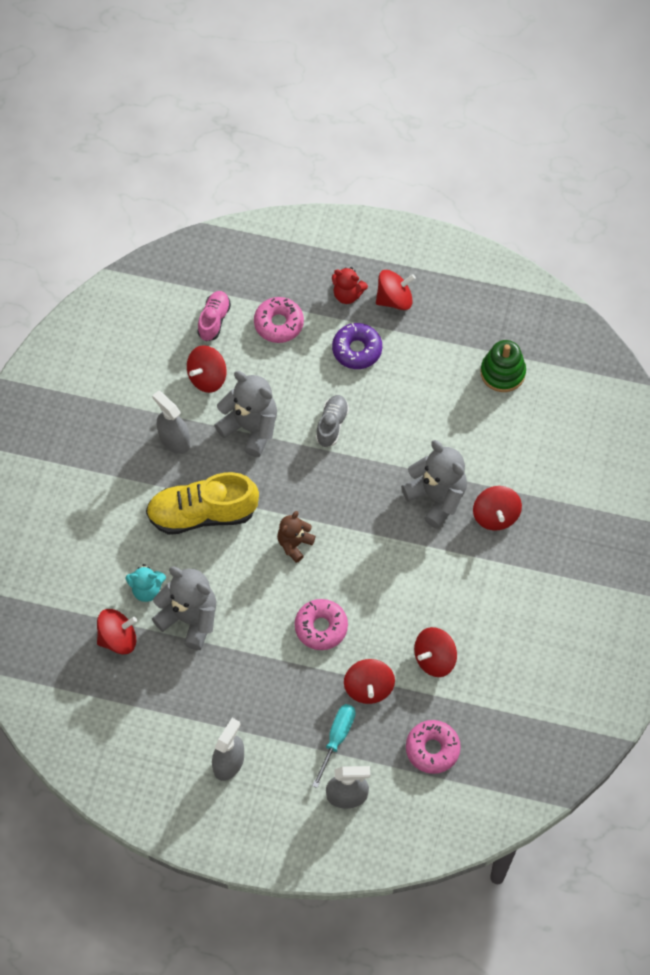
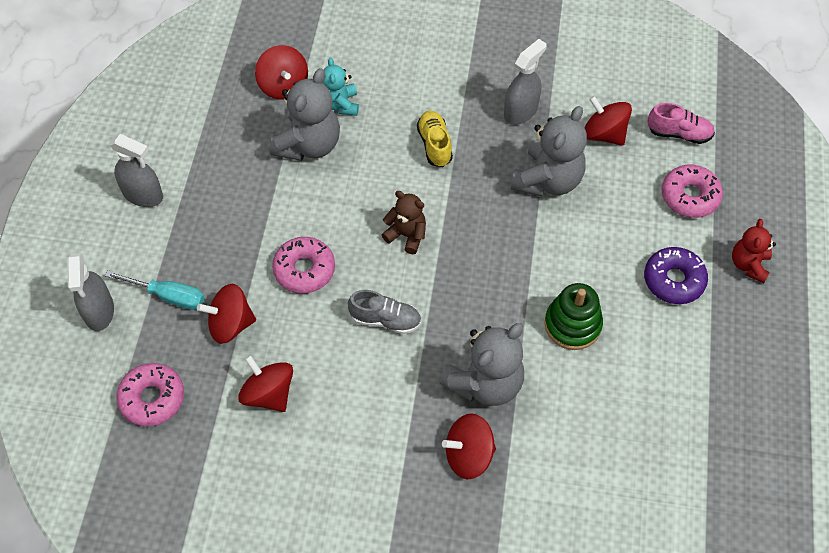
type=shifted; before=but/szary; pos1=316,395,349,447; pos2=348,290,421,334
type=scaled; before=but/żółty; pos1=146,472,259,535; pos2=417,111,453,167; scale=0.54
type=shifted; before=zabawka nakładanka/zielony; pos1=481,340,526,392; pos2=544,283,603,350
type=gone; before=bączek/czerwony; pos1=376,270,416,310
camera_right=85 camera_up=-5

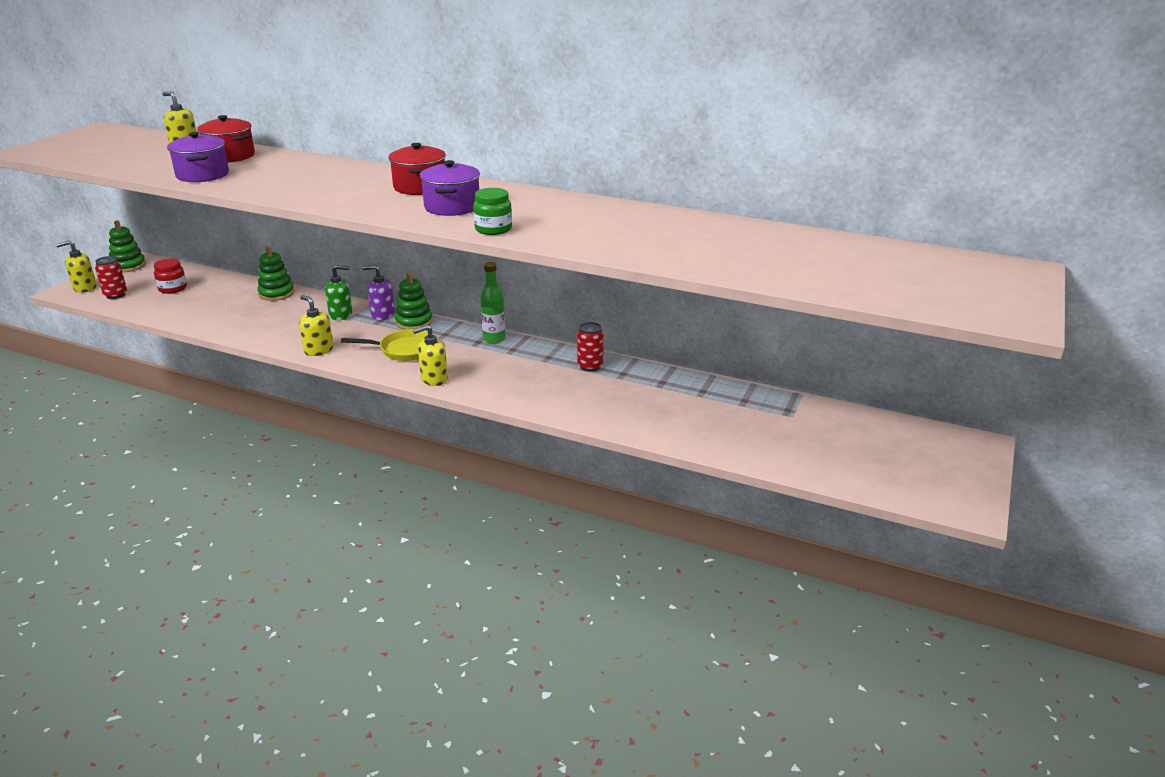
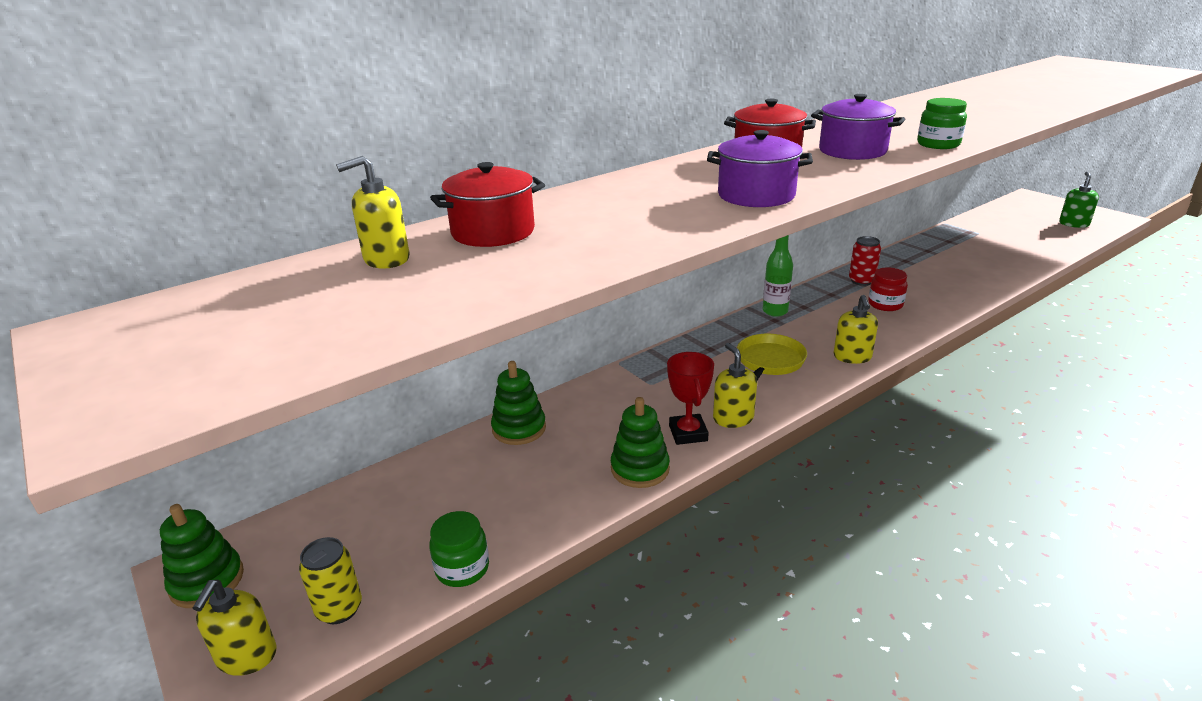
type=repainted; before=puszka/czerwony; after=puszka/żółty; pos1=95,256,127,299; pos2=299,537,362,624
type=new; after=słoik/zielony; pos2=429,511,489,587
type=shifted; before=zabawka nakładanka/zielony; pos1=395,272,433,330; pos2=611,397,670,488
type=new; after=puchar/czerwony; pos2=667,352,714,445
type=shifted; before=garnek/fioletowy; pos1=167,132,229,182; pos2=707,130,813,207
type=rotated; before=dozownik mydła/żółty; pos1=299,295,334,356; pos2=713,343,757,428; turn=90
type=shifted; before=słoik/czerwony; pos1=154,259,187,294; pos2=868,267,908,311
type=shifted; before=dozownik mydła/zielony; pos1=325,265,352,320; pos2=1059,172,1099,228
type=gone; before=dozownik mydła/fioletowy; pos1=363,265,395,320
camera_right=-60 camera_up=0

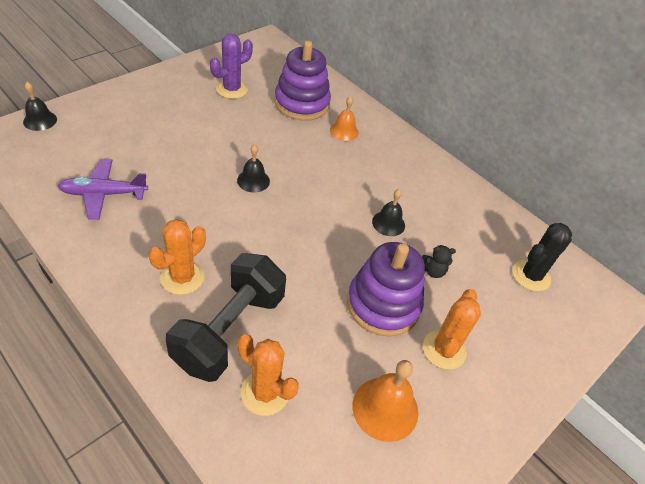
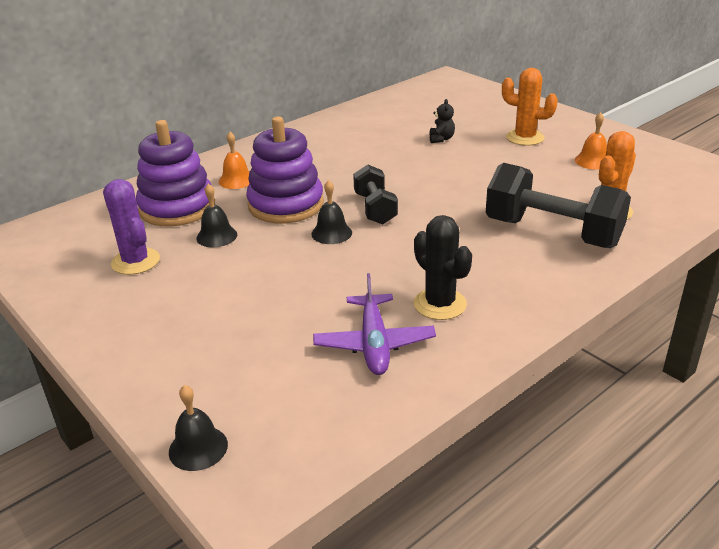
type=shifted; before=dzwonek/czarny; pos1=372,189,405,236; pos2=196,183,237,247
type=shifted; before=zabawka nakładanka/fioletowy; pos1=347,242,425,336; pos2=246,116,324,223
type=new; after=hantel/czarny; pos2=353,164,398,224
type=shifted; before=kaktus/czarny; pos1=512,223,572,291; pos2=414,215,472,320
type=scaled; before=dzwonek/pomarańczowy; pos1=353,360,418,442; pos2=575,112,607,169; scale=0.65
type=gone; before=kaktus/pomarańczowy; pos1=148,219,206,295
camera_right=-80 camera_up=-15

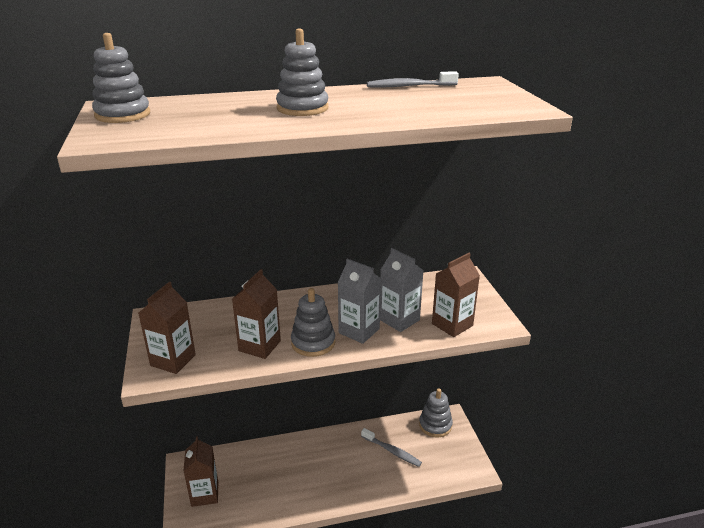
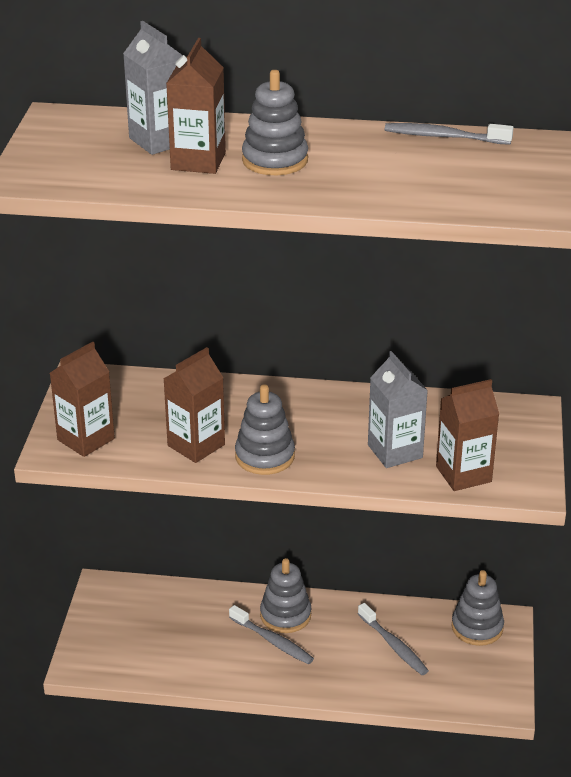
type=shifted; before=karton mleka/szary; pos1=337,259,381,344; pos2=123,21,183,155
type=shifted; before=karton mleka/brązowy; pos1=183,436,218,507; pos2=166,38,226,174
type=new; after=szczoteczka do zębów/szary; pos2=229,605,314,664
type=shifted; before=zabawka nakładanka/szary; pos1=92,33,150,123; pos2=260,558,311,633
camera_right=20 camera_up=5

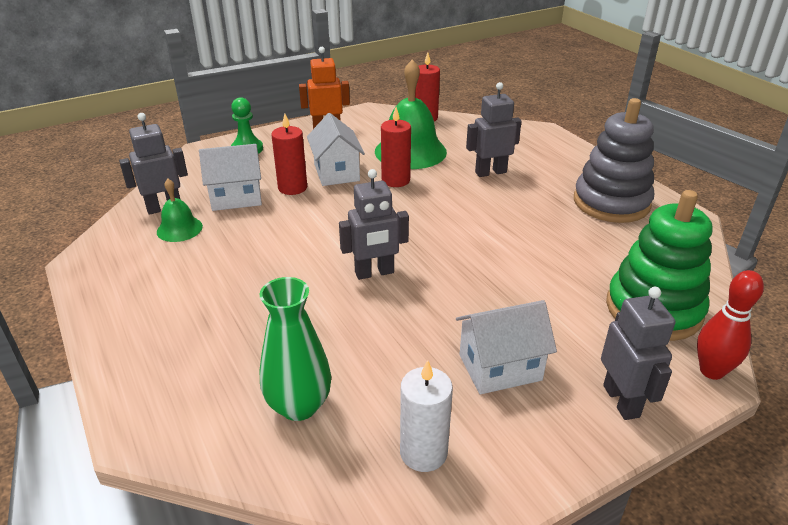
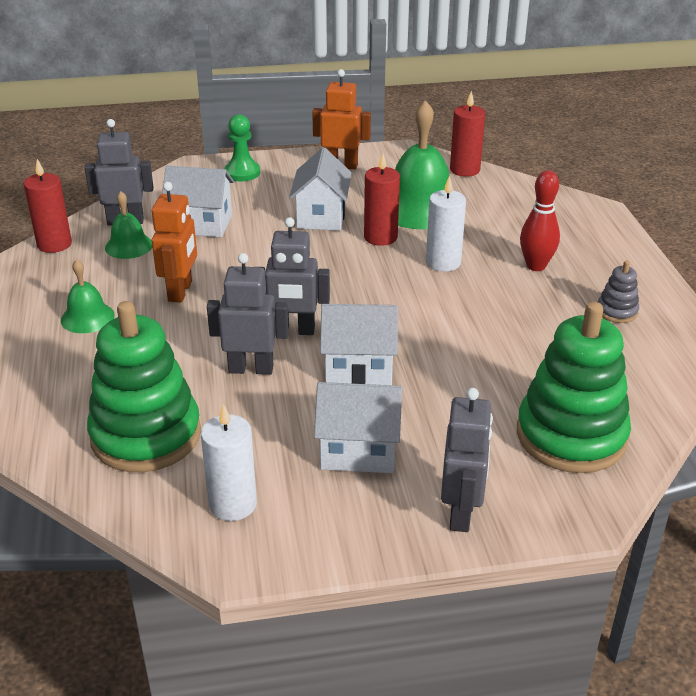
type=shifted; before=świeca/czerwony; pos1=271,113,307,195; pos2=24,159,72,253
type=new; after=dzwonek/zielony; pos2=61,259,115,333
type=swapped; before=wazon/zielony; after=zabawka nakładanka/zielony; pos1=260,277,331,421; pos2=87,301,201,472
type=new; after=robot/pomarańczowy; pos2=152,182,197,303
type=shifted; before=robot/szary; pos1=466,82,522,177; pos2=207,253,289,375
type=new; after=domek/biały; pos2=320,304,398,385
type=new; after=świeca/biały; pos2=426,176,466,272
type=shifted; before=kręgiel/czerwony; pos1=697,270,764,380; pos2=520,170,560,271
type=scaled; before=zabawka nakładanka/szary; pos1=574,98,654,223; pos2=598,260,639,323; scale=0.44
camera_right=20 camera_up=0

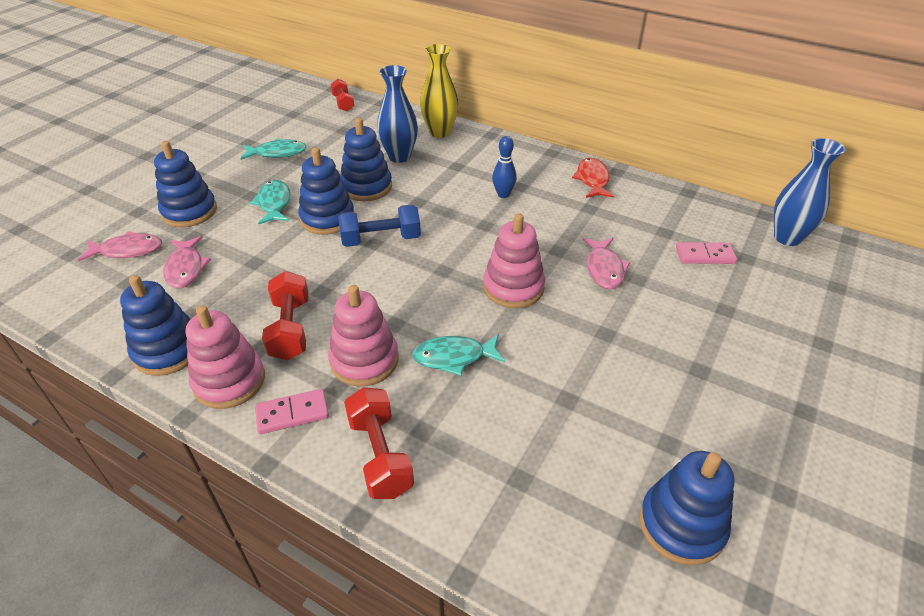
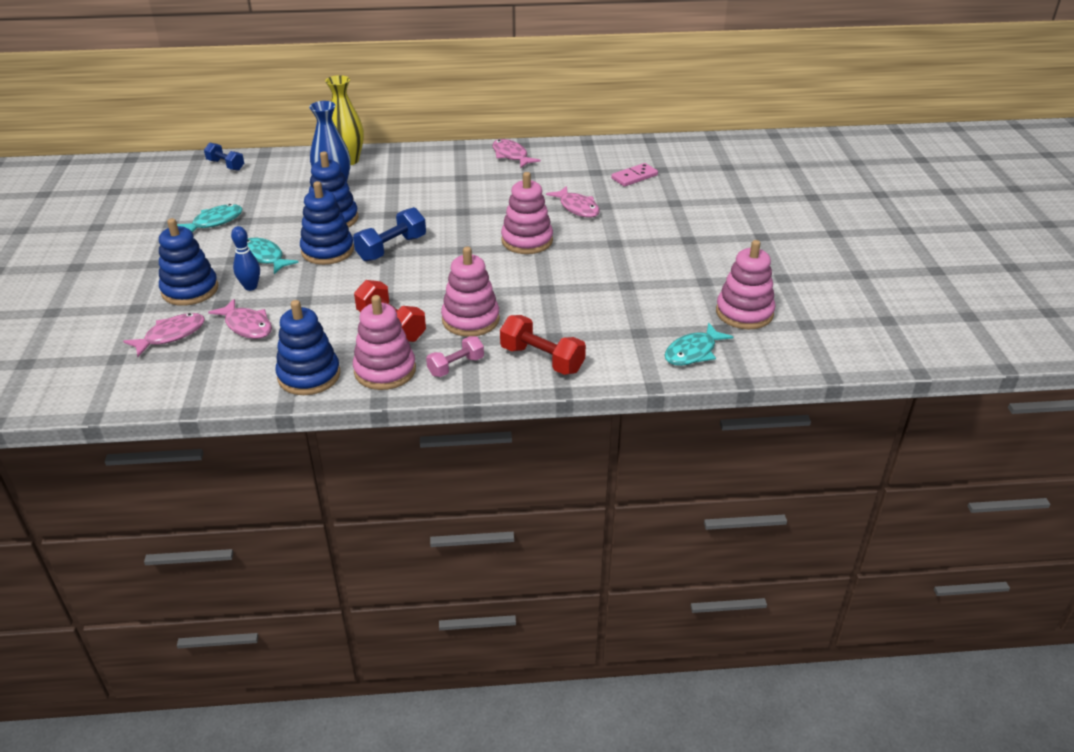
type=repainted; before=hantel/czerwony; after=hantel/niebieski; pos1=330,79,354,111; pos2=204,143,244,171
type=shifted; before=kręgiel/niebieski; pos1=492,136,517,198; pos2=231,226,260,291
type=swapped; before=kostka domina/różowy; after=hantel/różowy; pos1=255,389,329,434; pos2=426,336,484,377
type=repainted; before=ryba/czerwony; after=ryba/różowy; pos1=572,158,614,198; pos2=492,139,541,168
type=shifted; before=ryba/turkusowy; pos1=412,334,505,376; pos2=665,323,733,366
type=repainted; before=zabawka nakładanka/niebieski; after=zabawka nakładanka/różowy; pos1=639,451,735,565; pos2=716,240,775,330
type=gone; before=wazon/niebieski; pos1=774,138,845,246
camera_right=-35 camera_up=-5

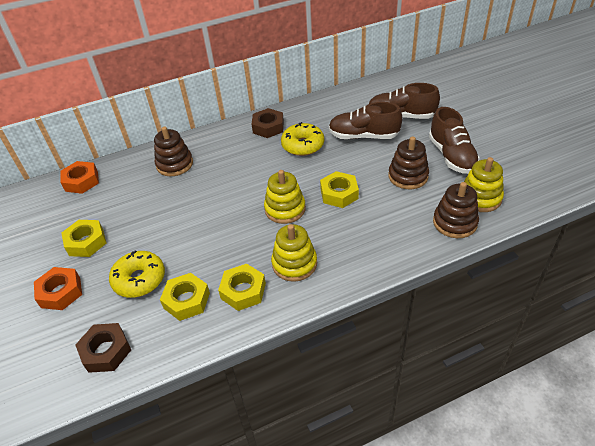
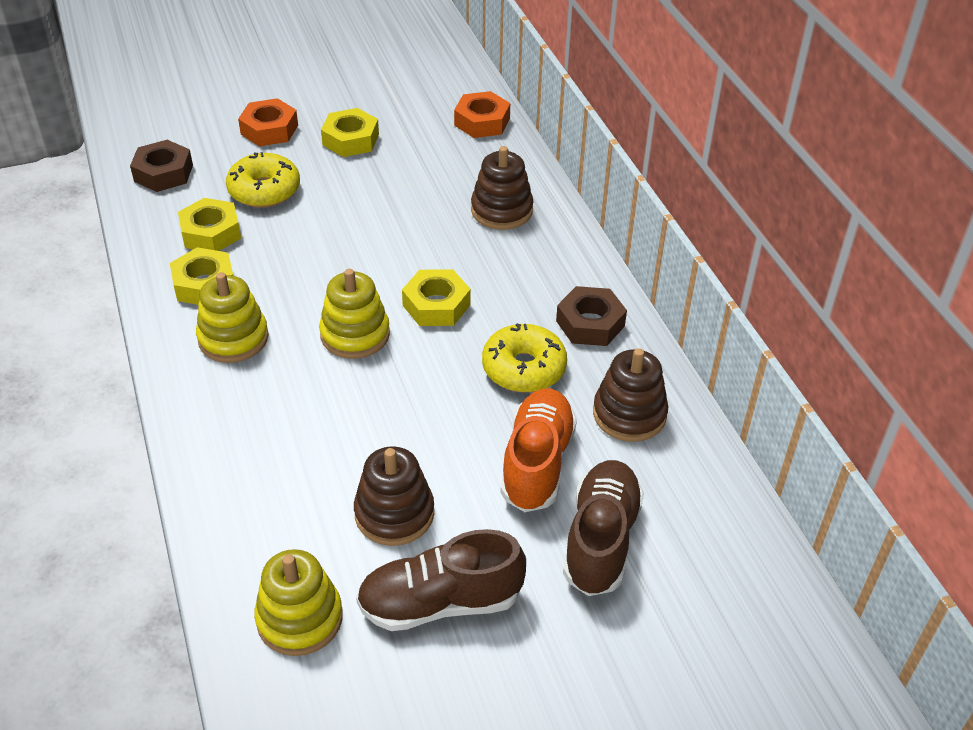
type=shifted; before=nakrętka/żółty; pos1=320,171,359,208; pos2=402,269,471,326
type=repainted; before=but/brązowy; after=but/pomarańczowy; pos1=329,102,402,139; pos2=500,388,577,512
type=shifted; before=zabawka nakładanka/brązowy; pos1=433,182,479,238; pos2=593,348,668,442
camera_right=90 camera_up=0

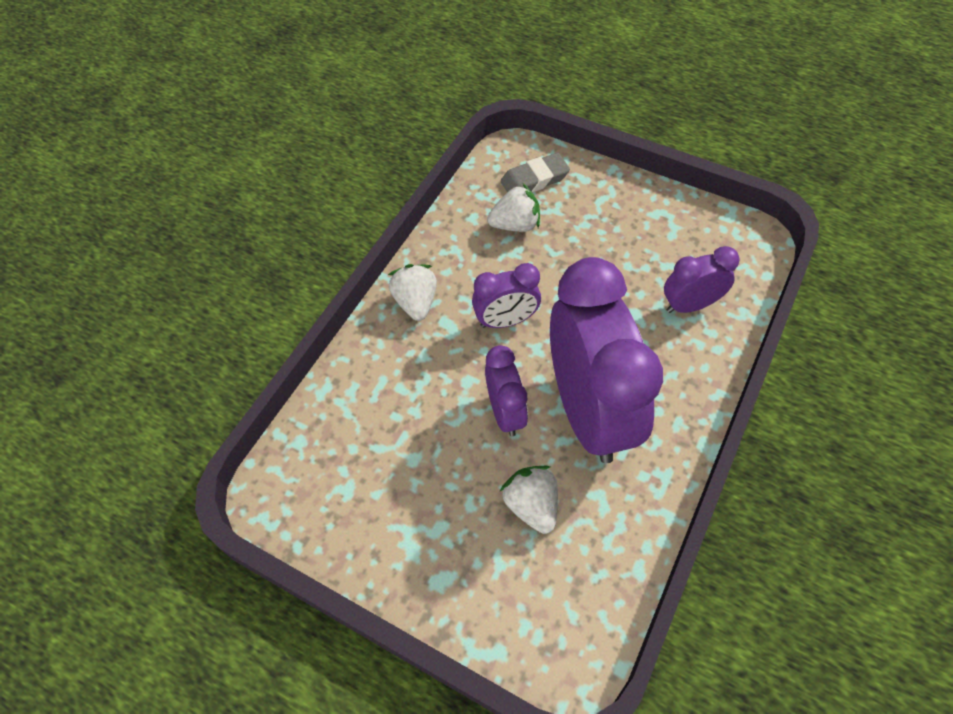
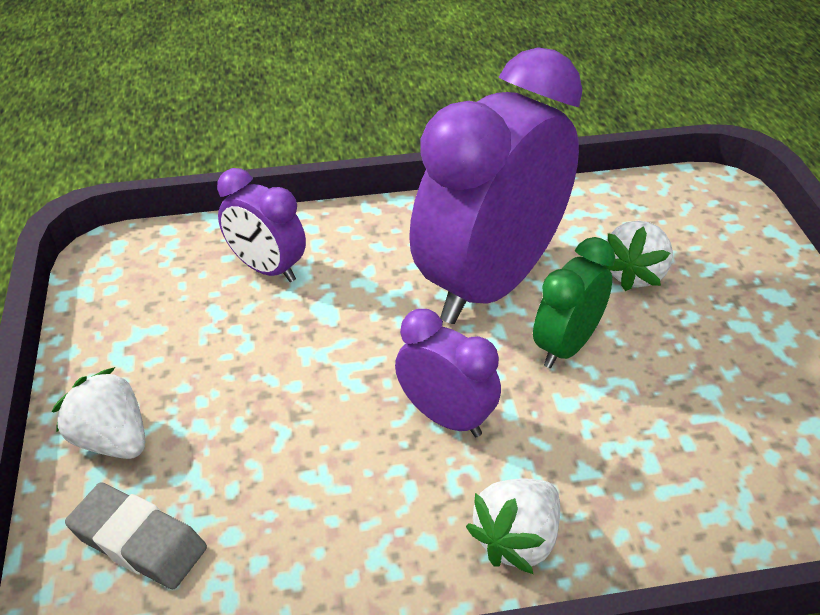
type=shifted; before=truskawka/biały; pos1=487,184,540,232; pos2=52,367,145,459
type=repainted; before=budzik/fioletowy; after=budzik/zielony; pos1=485,345,528,437; pos2=533,237,615,368
camera_right=-130 camera_up=-15

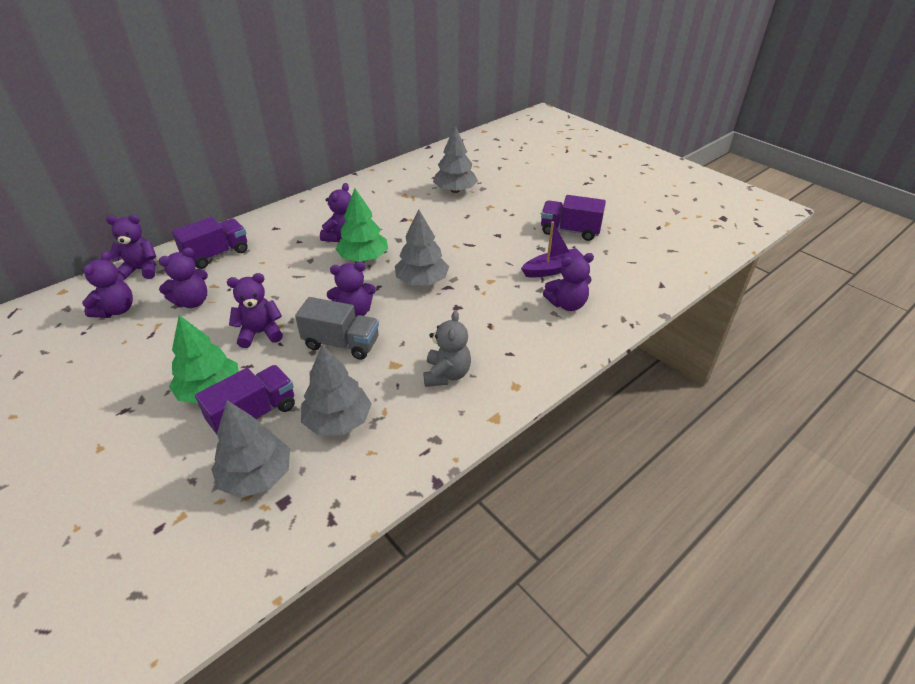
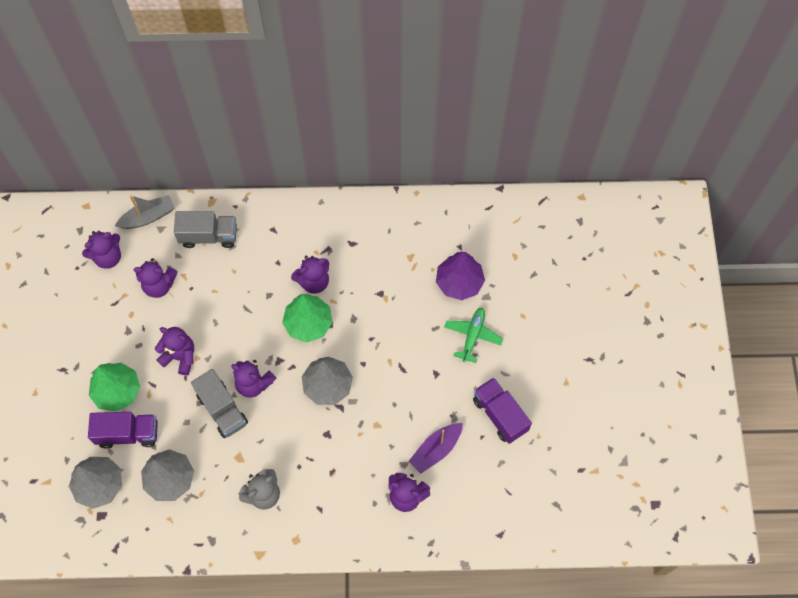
type=swapped; before=miś/fioletowy; after=łódka/szary; pos1=106,215,156,280; pos2=115,195,175,229
type=repainted; before=ciężarówka/fioletowy; after=ciężarówka/szary; pos1=172,217,248,269; pos2=174,211,237,248
type=rotated; before=łódka/fioletowy; pos1=521,222,584,278; pos2=409,423,463,474; turn=120
type=repainted; before=drzewko/szary; after=drzewko/fioletowy; pos1=433,126,478,193; pos2=436,252,485,300
type=new; after=samolot/zielony; pos2=444,308,503,363
camera_right=40 camera_up=25

